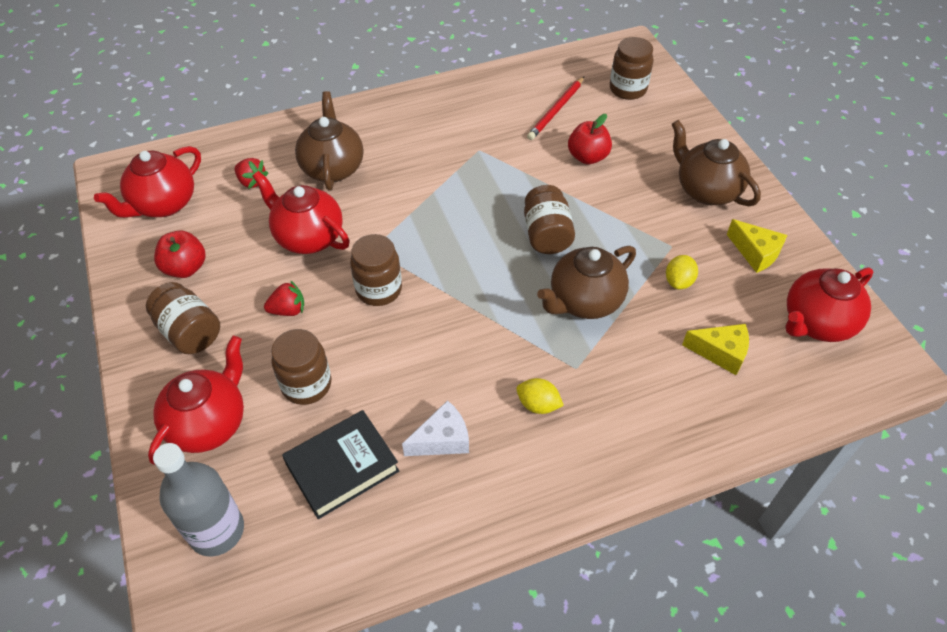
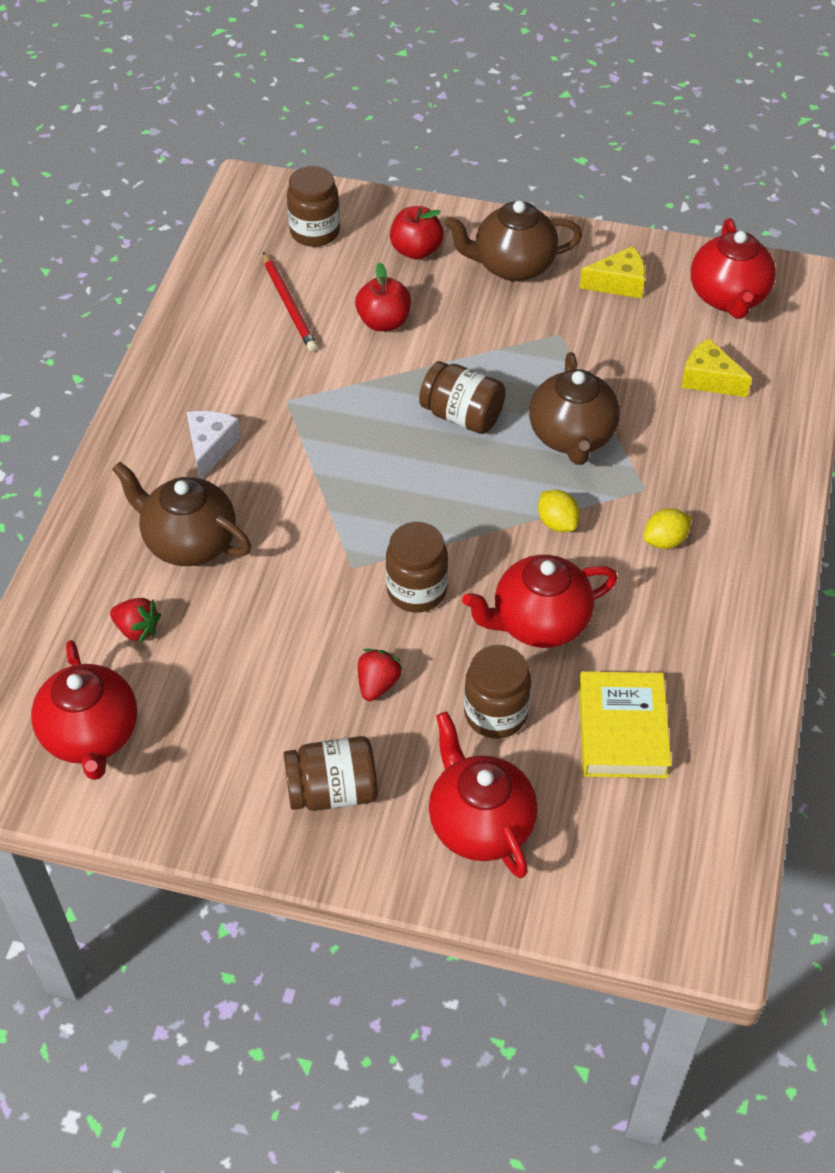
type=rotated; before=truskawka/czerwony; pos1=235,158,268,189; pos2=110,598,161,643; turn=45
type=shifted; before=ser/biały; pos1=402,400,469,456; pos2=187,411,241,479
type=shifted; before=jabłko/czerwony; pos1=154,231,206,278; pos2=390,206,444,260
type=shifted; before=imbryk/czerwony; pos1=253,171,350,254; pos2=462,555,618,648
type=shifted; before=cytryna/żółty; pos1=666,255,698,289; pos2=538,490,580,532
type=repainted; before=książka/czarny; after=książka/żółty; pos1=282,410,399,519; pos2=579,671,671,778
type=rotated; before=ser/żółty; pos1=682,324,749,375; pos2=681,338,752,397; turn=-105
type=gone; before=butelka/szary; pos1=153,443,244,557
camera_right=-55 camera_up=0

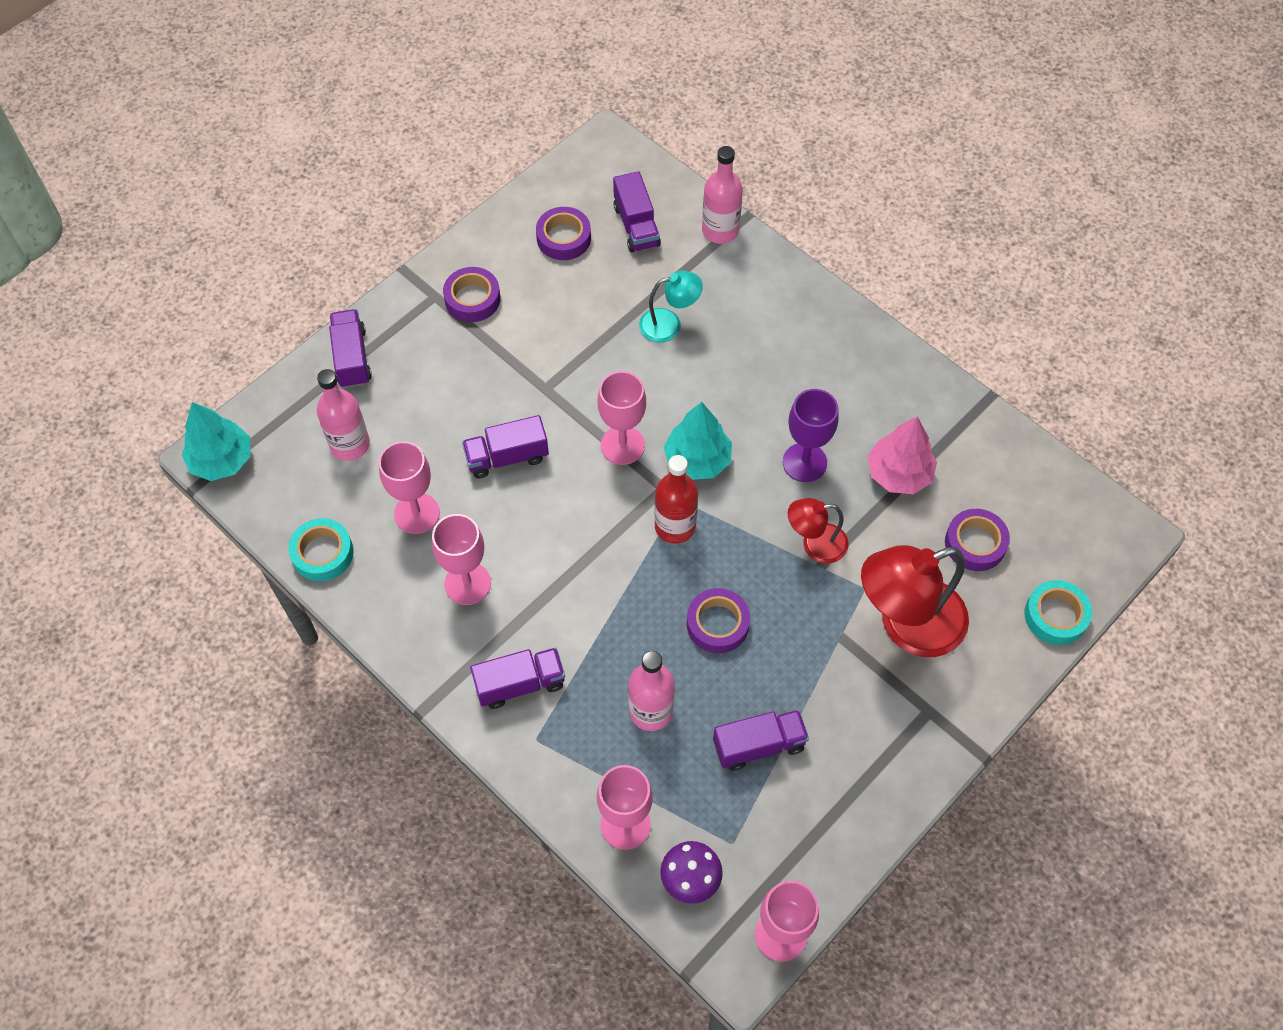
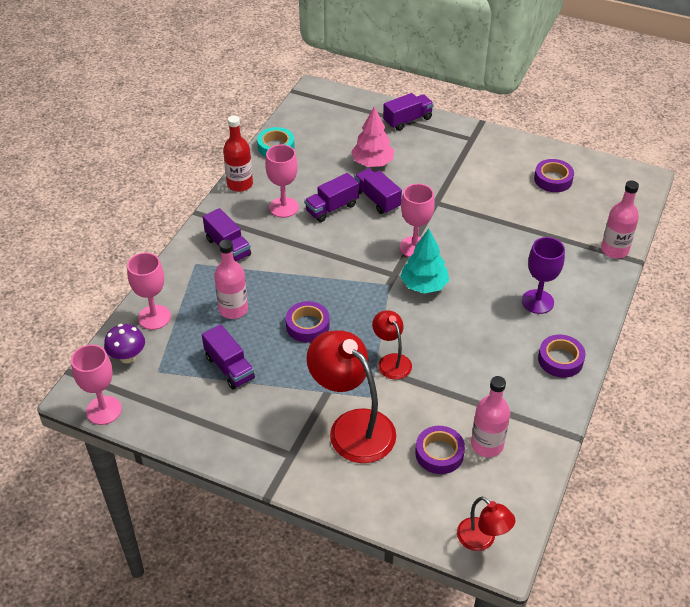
type=shifted; before=butelka/czerwony; pos1=654,455,698,544; pos2=223,115,253,192
type=shifted; before=ciężarówka/fioletowy; pos1=613,171,661,253; pos2=304,173,359,222
type=shifted; before=drzewko/różowy; pos1=868,416,937,494; pos2=351,107,394,167
type=new; after=lampka/czerwony; pos2=457,496,515,551
type=shifted; before=butelka/różowy; pos1=317,369,370,461; pos2=471,376,510,457
type=shifted; before=kielich/fioletowy; pos1=783,389,839,482; pos2=522,237,565,314
type=shifted; before=taśma klejąca/fioletowy; pos1=443,267,500,322; pos2=538,335,586,378
type=gone; before=drzewko/turkusowy; pos1=181,402,250,481
type=gone; before=kielich/różowy; pos1=379,441,440,534
type=gone; before=lampka/turkusowy; pos1=639,271,703,343
type=gone; before=taśma klejąca/turkusowy; pos1=1024,580,1092,645
camera_right=70 camera_up=-15

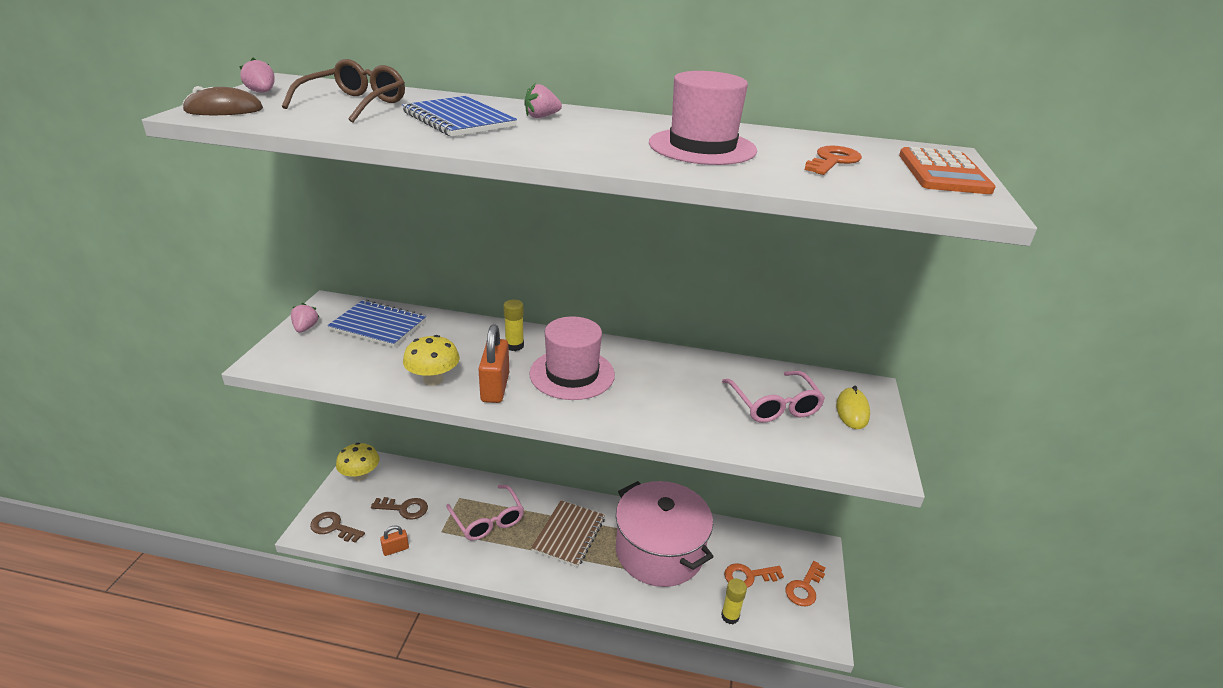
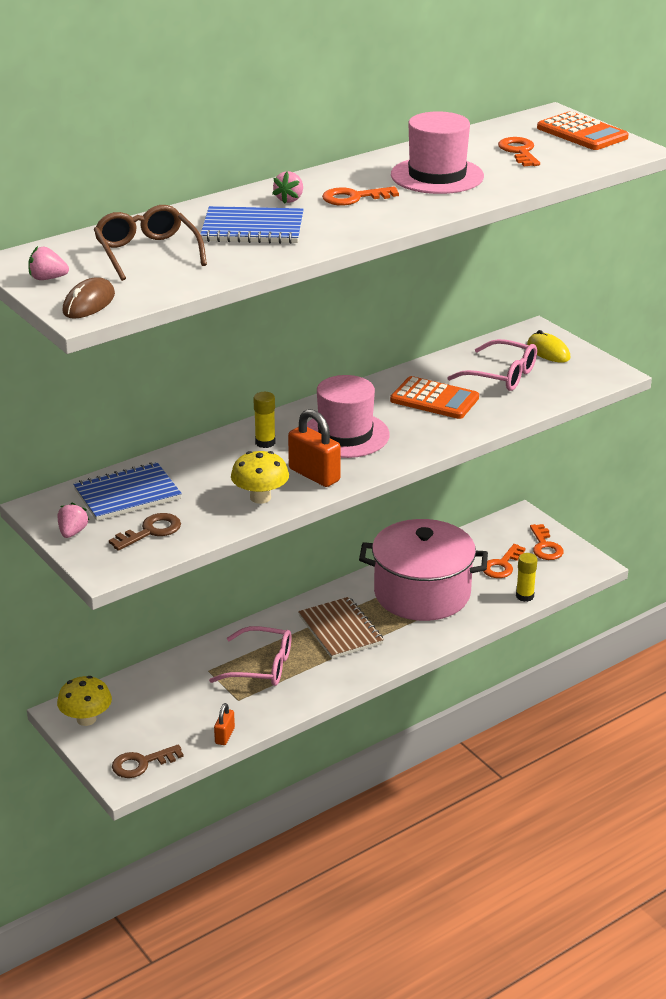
type=rotated; before=truskawka/różowy; pos1=291,303,319,332; pos2=58,502,89,538; turn=60
type=shifted; before=klucz/brązowy; pos1=371,497,428,520; pos2=109,513,181,551
type=new; after=klucz/pomarańczowy; pos2=322,187,399,206
type=new; after=kalkulator/pomarańczowy; pos2=390,376,479,419
camera_right=-45 camera_up=0

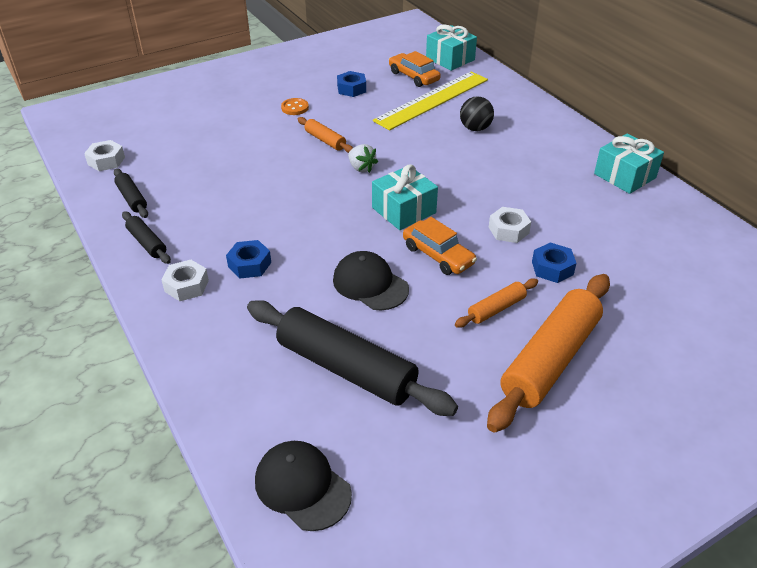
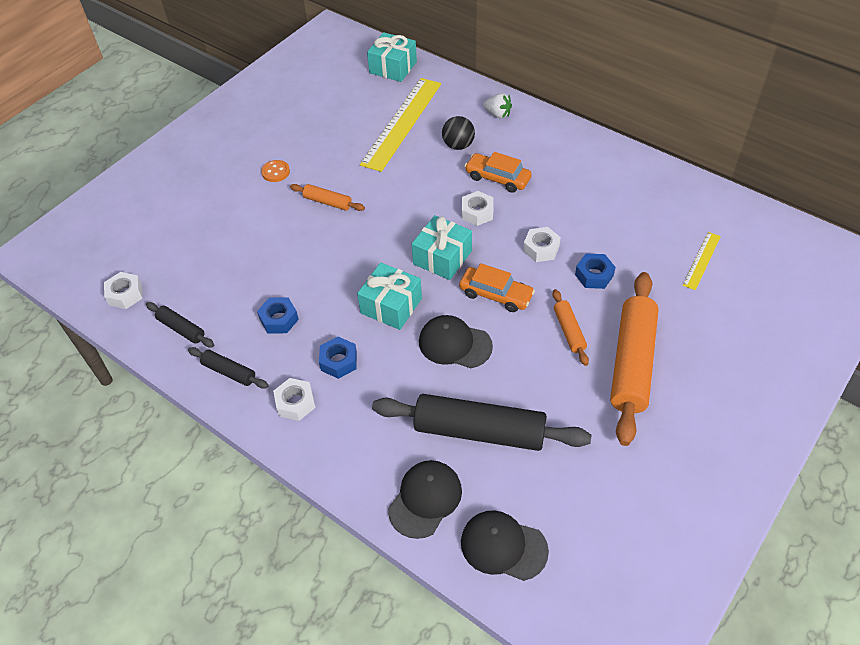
type=shifted; before=nakrętka/niebieski; pos1=337,71,366,97; pos2=257,297,299,334
type=shifted; before=prezent/turkusowy; pos1=594,133,664,194; pos2=357,262,422,330
type=new; after=czapka/czarny; pos2=388,460,462,539
type=new; after=nakrętka/biały; pos2=462,191,493,226
type=shifted; before=samochód/pomarańczowy; pos1=389,51,441,87; pos2=465,152,532,193
type=shifted; before=truskawka/biały; pos1=348,144,378,173; pos2=483,93,512,119
type=rotated; before=wałek do ciasta/pomarańczowy; pos1=455,279,538,328; pos2=552,289,589,366; turn=-45
type=new; after=linijka/żółty; pos2=683,232,721,290
camera_right=-20 camera_up=10

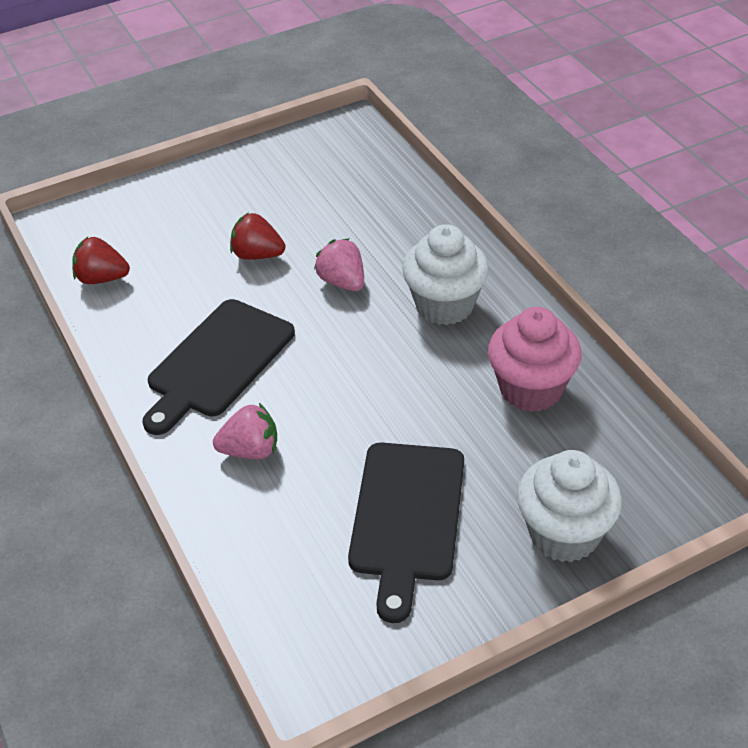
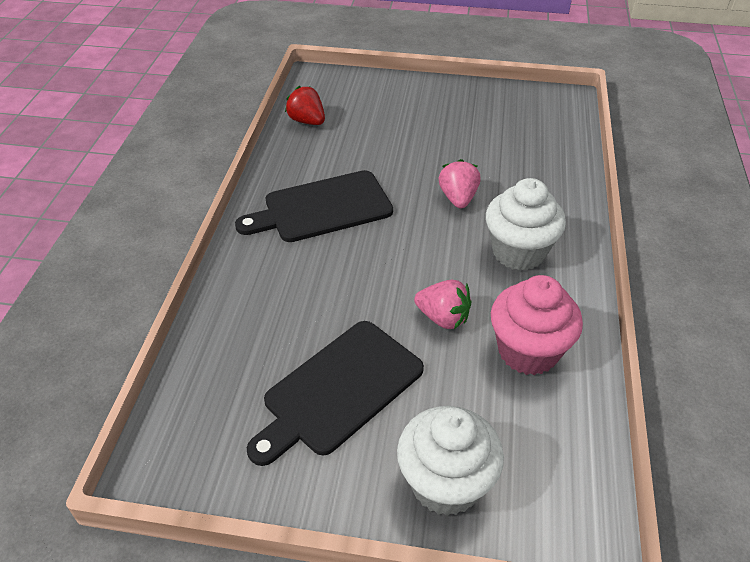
type=shifted; before=truskawka/różowy; pos1=213,403,277,459; pos2=414,280,471,329
type=gone; before=truskawka/czerwony; pos1=230,212,285,260
camera_right=35 camera_up=0

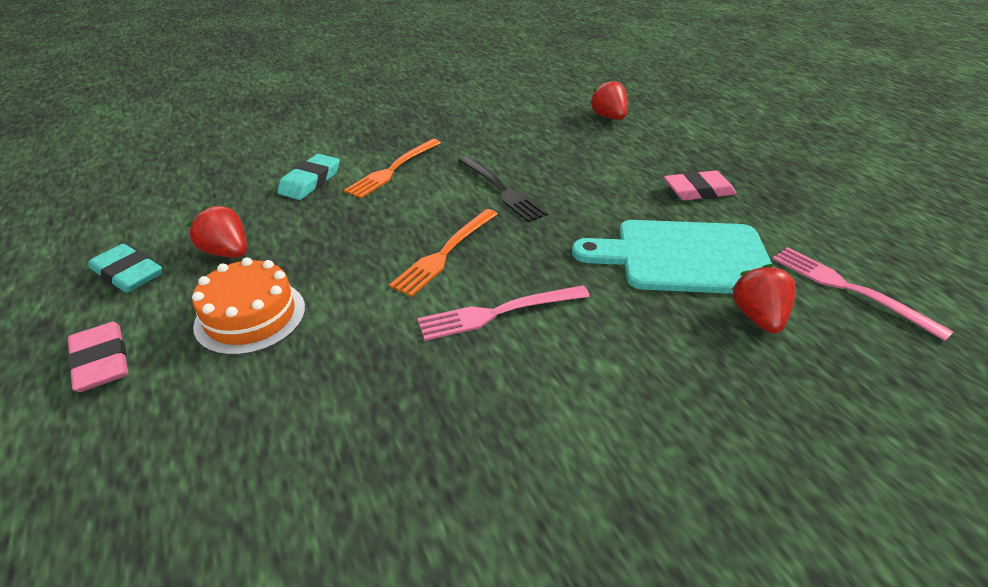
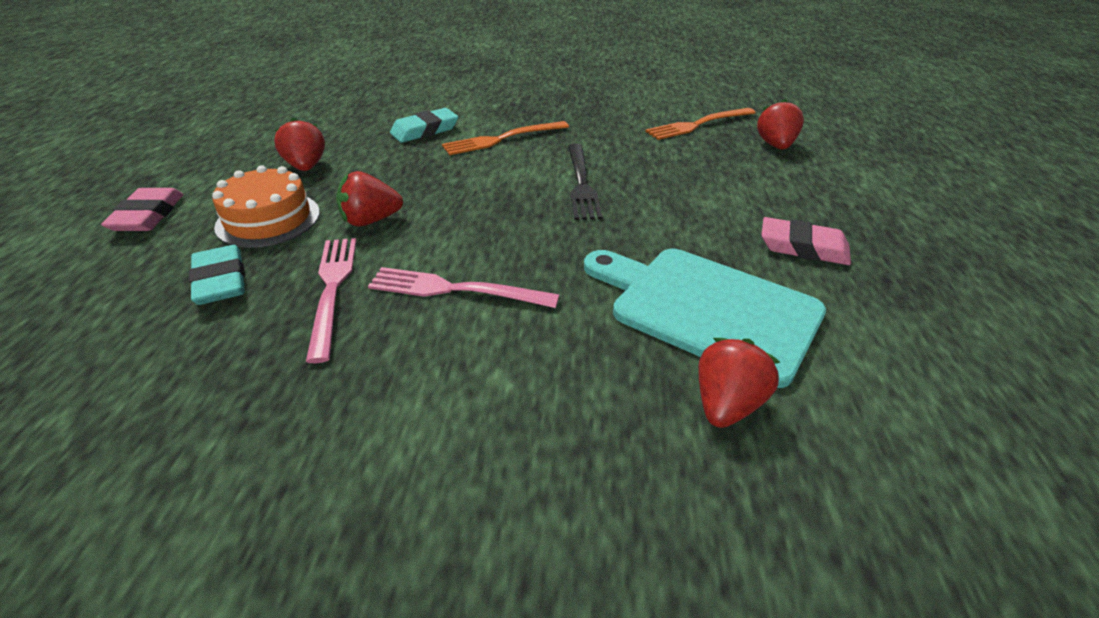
type=shifted; before=gumka do mazania/turkusowy; pos1=88,244,162,293; pos2=189,245,245,305
type=shifted; before=widelec/różowy; pos1=772,247,954,341; pos2=306,238,357,363
type=new; after=truskawka/czerwony; pos2=336,171,403,226
type=shifted; before=widelec/pomarańczowy; pos1=389,209,497,297; pos2=645,108,755,140
camera_right=30 camera_up=0

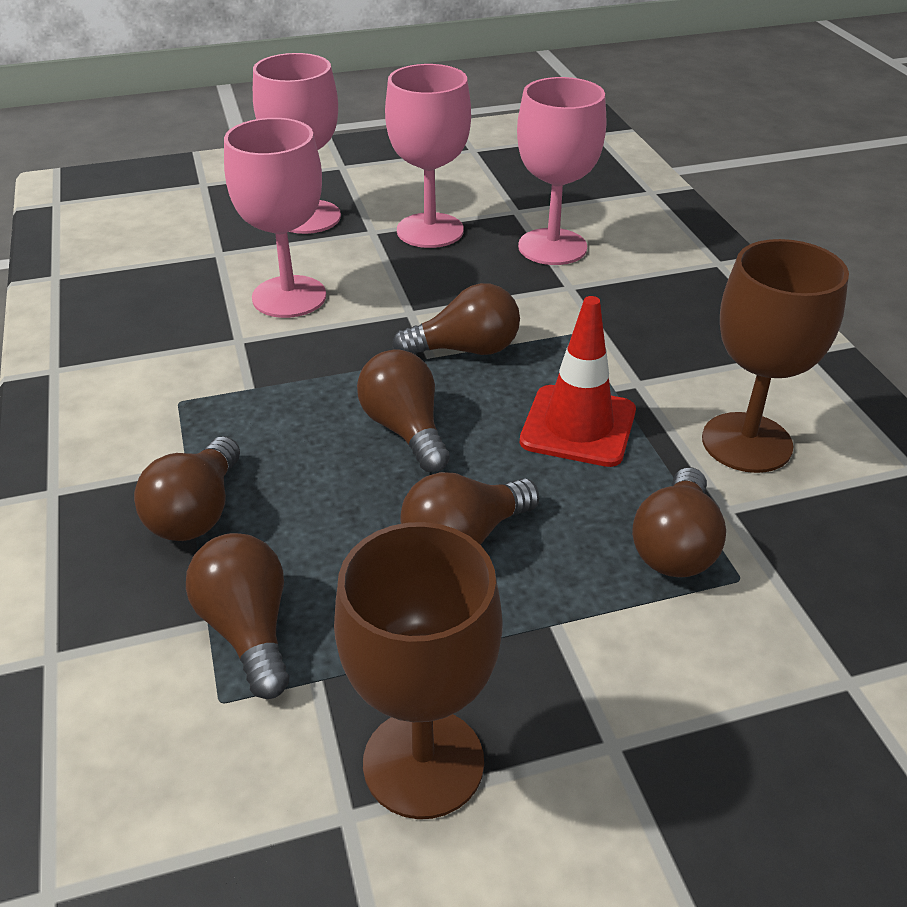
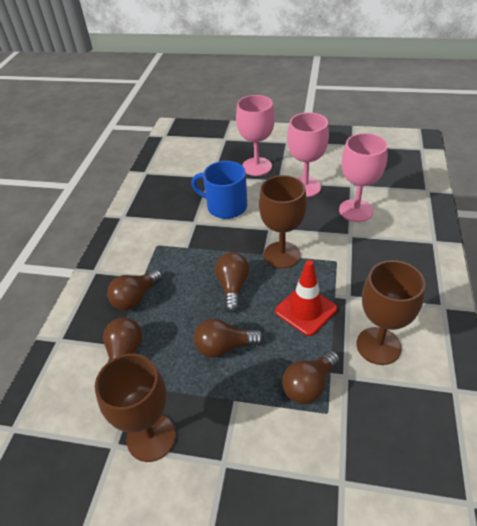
type=swapped; before=kielich/różowy; after=kubek/niebieski; pos1=224,118,326,318; pos2=191,161,247,219
type=swapped; before=żarówka/brązowy; after=kielich/brązowy; pos1=392,283,520,355; pos2=259,175,307,269
camera_right=30 camera_up=5

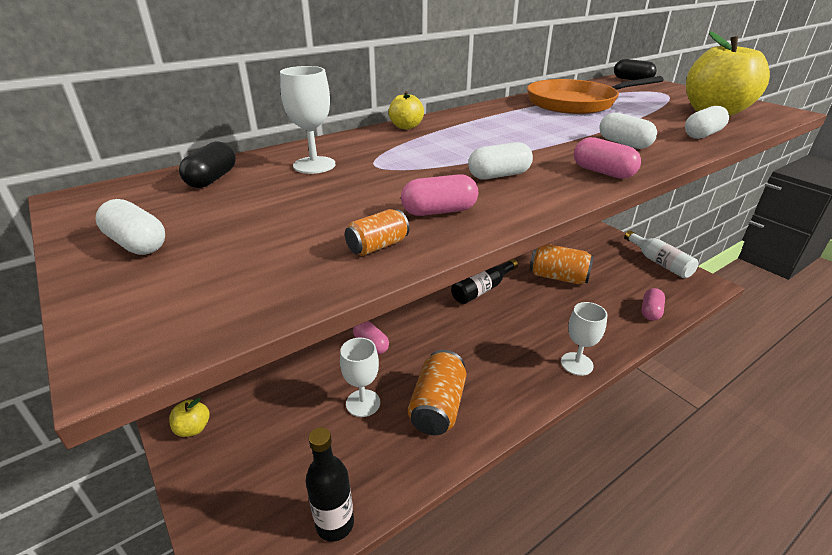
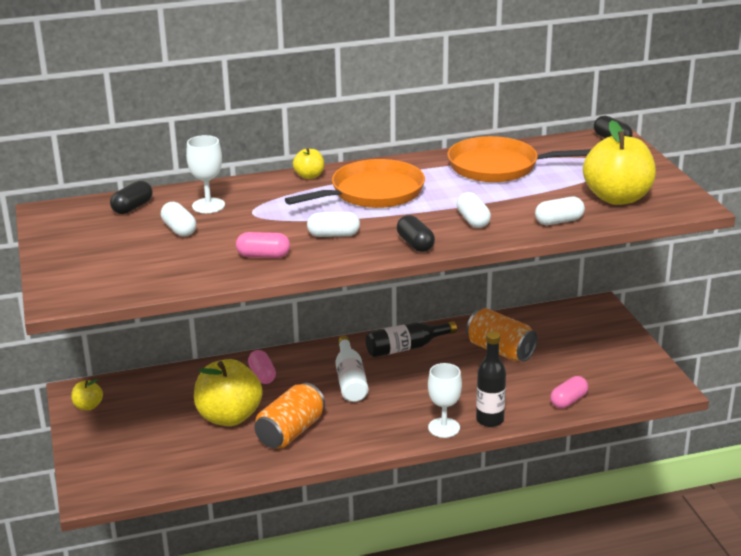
type=shifted; before=kapsułka/biały; pos1=95,199,165,255; pos2=161,202,196,237
type=swapped; before=kielich/biały; after=jabłko/żółty; pos1=340,338,380,417; pos2=194,359,263,426
type=new; after=patelnia/pomarańczowy; pos2=285,159,425,208
type=shifted; before=butelka/biały; pos1=624,231,698,278; pos2=335,335,368,402
type=repainted; before=kapsułka/różowy; after=kapsułka/czarny; pos1=574,137,641,179; pos2=397,215,435,252
type=shifted; before=butelka/czarny; pos1=306,427,354,542; pos2=476,331,506,427
type=gone; before=puszka/pomarańczowy; pos1=345,209,409,256
camera_right=20 camera_up=-5

